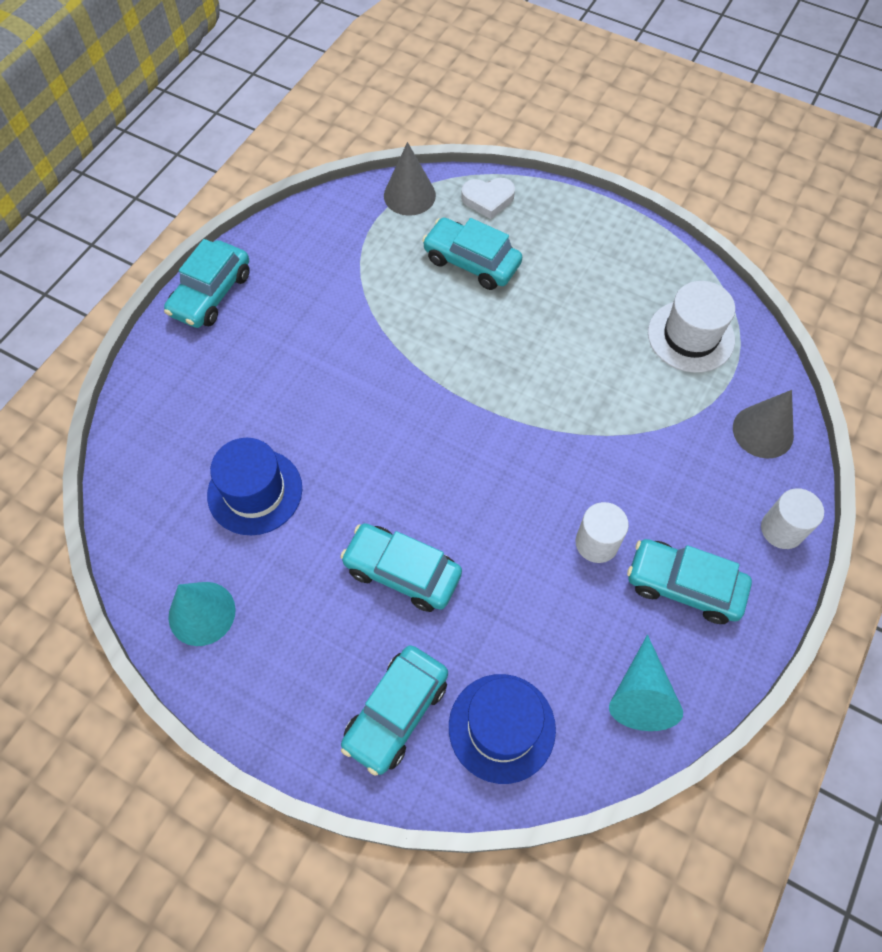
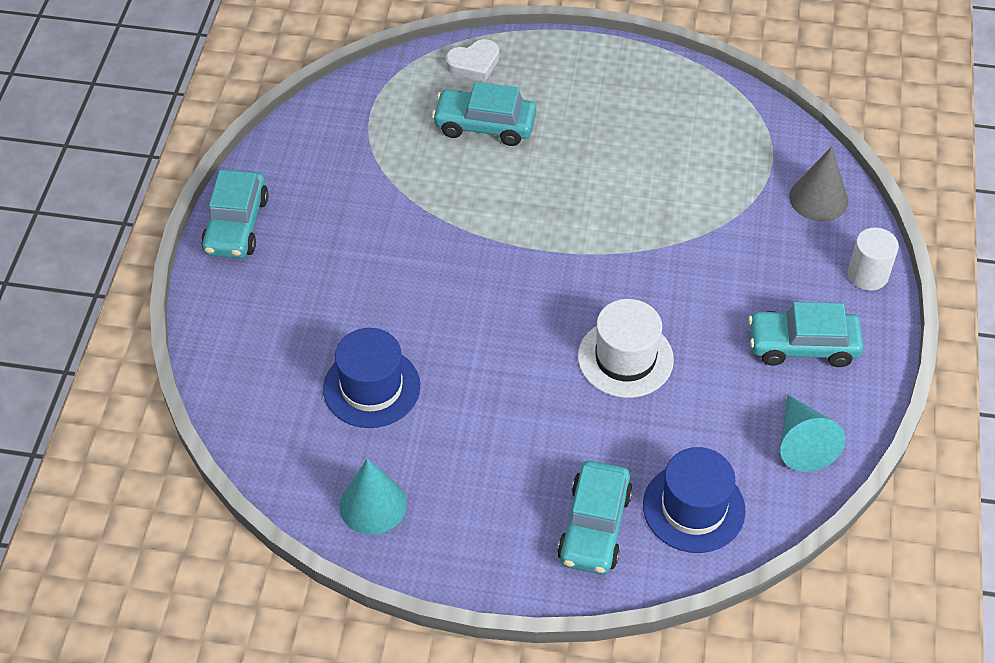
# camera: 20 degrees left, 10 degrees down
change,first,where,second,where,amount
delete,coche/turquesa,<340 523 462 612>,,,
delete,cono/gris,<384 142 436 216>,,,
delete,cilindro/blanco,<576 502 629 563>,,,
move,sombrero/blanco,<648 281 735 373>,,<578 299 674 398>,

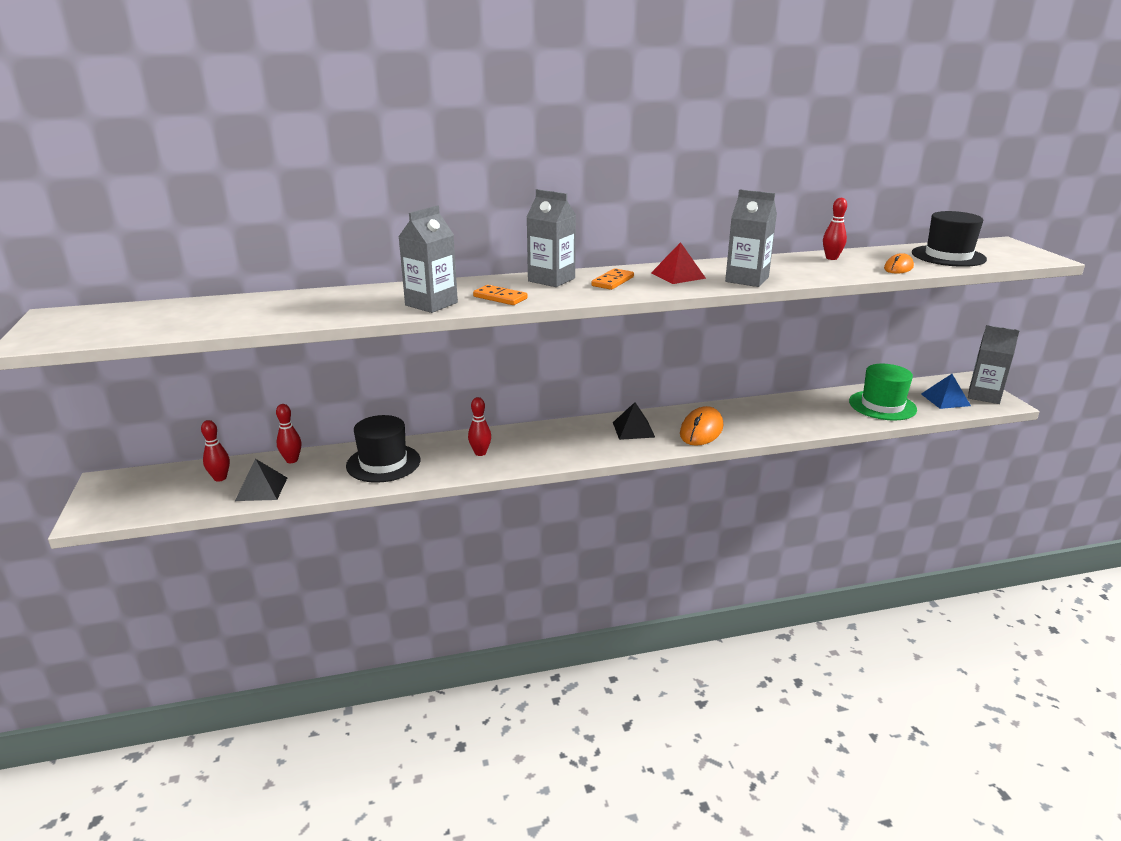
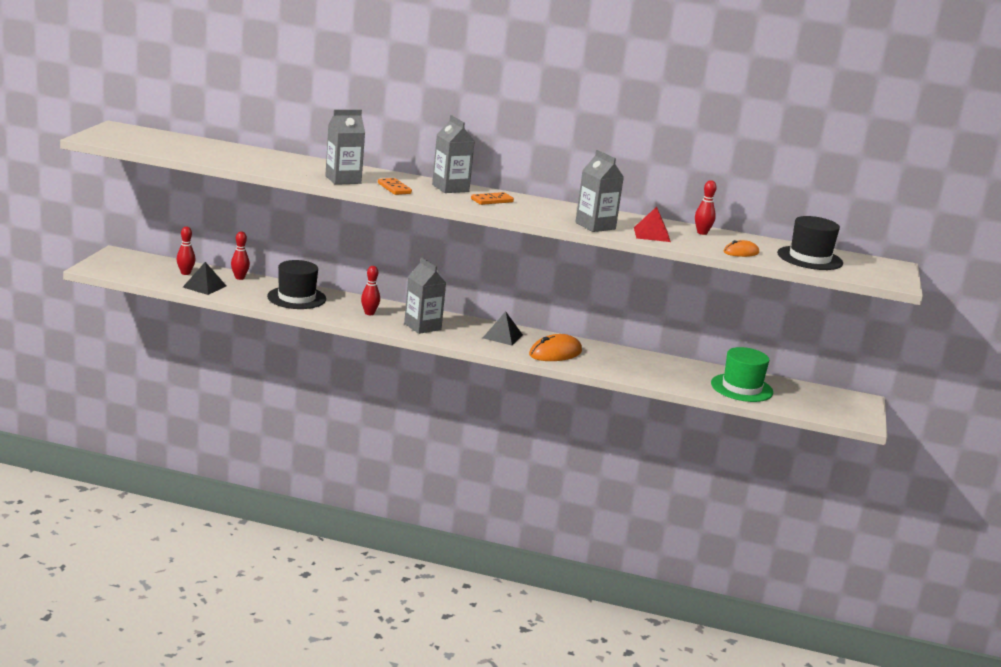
# camera: 25 degrees right, 5 degrees down
change,first,where,second,where,amount
delete,pirámide/azul,<921 374 971 409>,,,
move,pirámide/rojo,<651 242 706 284>,,<634 207 671 242>,
move,cartón de leche/gris,<968 325 1020 404>,,<404 257 446 334>,

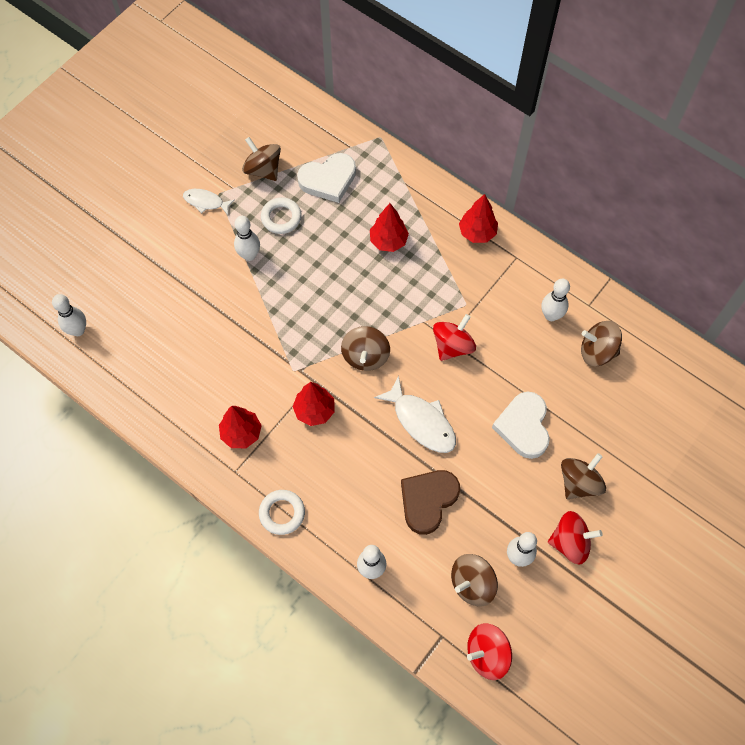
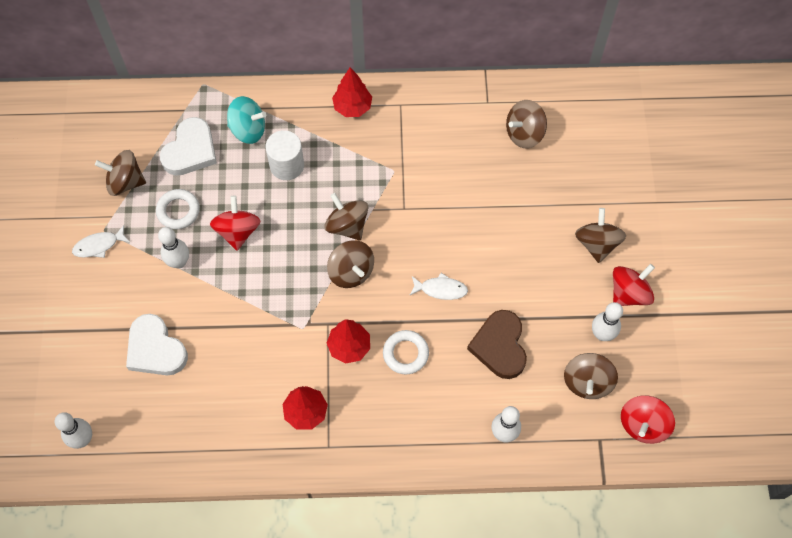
# camera: 40 degrees left, 0 degrees up
change,first,where,second,where,amount
delete,bolo/blanco,<541 279 570 321>,,,
insert,,,peonza/turquesa,<227 96 266 144>,
insert,,,peonza/marrón,<324 193 368 240>,
move,anillo/blanco,<259 490 305 535>,,<383 330 429 375>,
move,peonza/rojo,<433 314 476 361>,,<210 196 260 251>,
move,corazón/blanco,<492 392 550 459>,,<126 314 188 375>,
replace,árbol/rojo,<370 203 409 252>,cilindro/blanco,<265 130 304 180>,
resize,pez/blanco,<374 376 456 453>,,<410 273 468 300>,x0.60

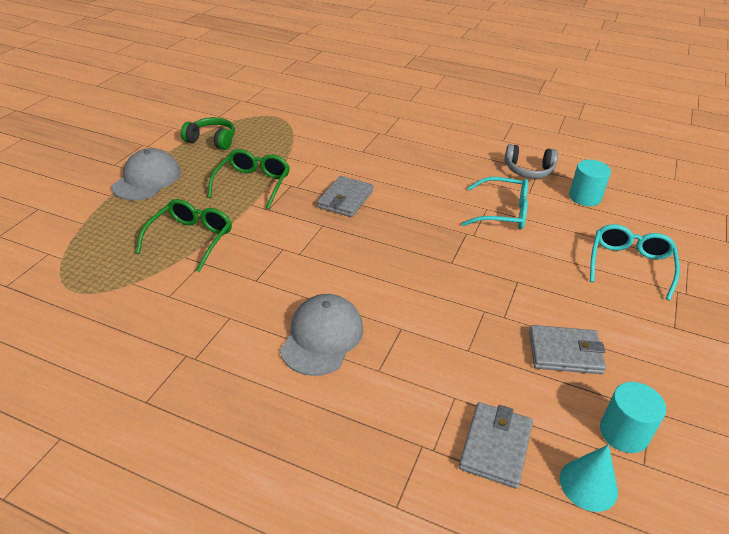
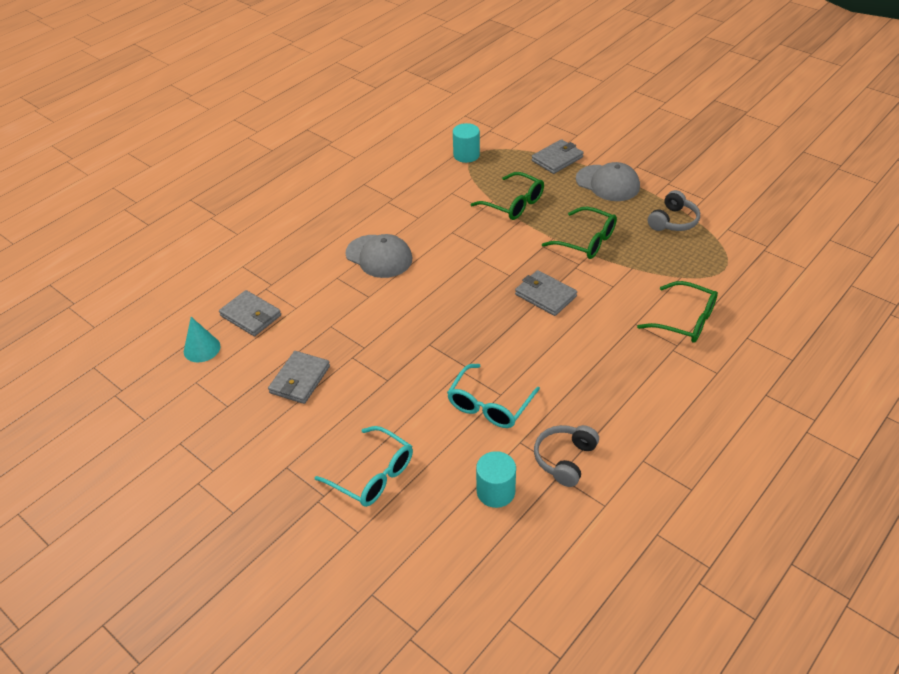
# camera: 110 degrees right, 5 degrees up
change,first,where,second,where,amount
insert,,,cartera/gris,<532 139 584 174>,
insert,,,gafas/verde,<637 281 718 343>,
move,cilindro/turquesa,<600 382 666 453>,,<453 123 480 163>,
recolor,auriculares/verde,<181 117 235 150>,auriculares/gris,<648 190 700 231>,

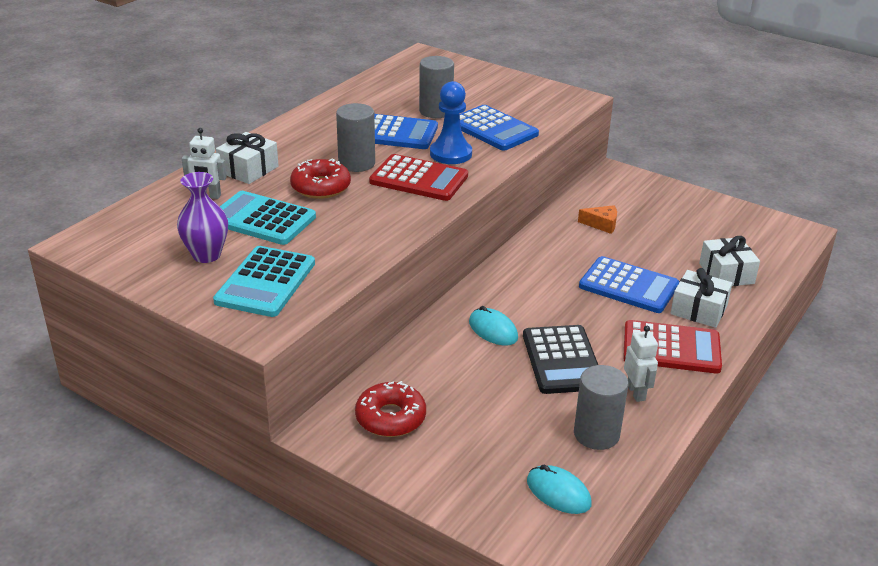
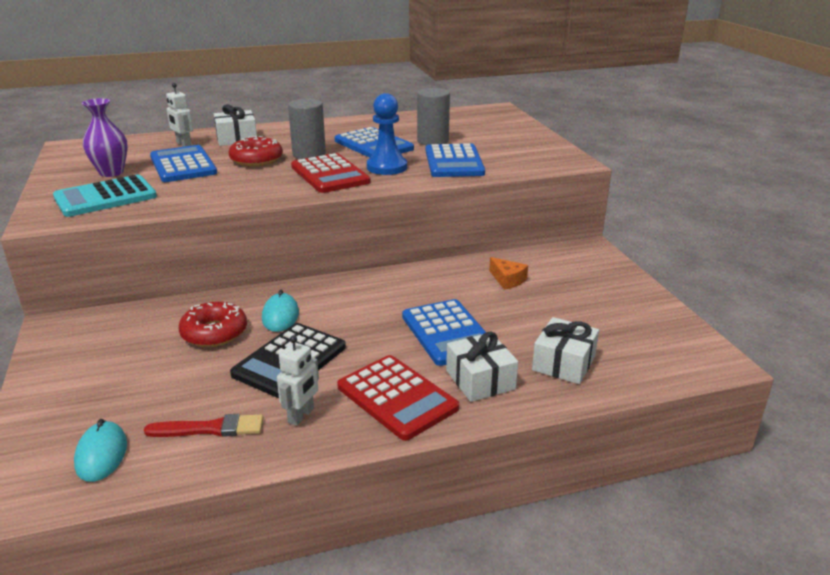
# camera: 40 degrees right, 5 degrees down
change,first,where,second,where,amount
move,rosquilla/rojo,<355 381 426 437>,,<178 302 247 347>,
replace,cilindro/gris,<574 365 628 450>,pincel/rojo,<144 414 263 437>,
recolor,calculadora/turquesa,<220 191 316 245>,calculadora/azul,<150 145 217 182>,

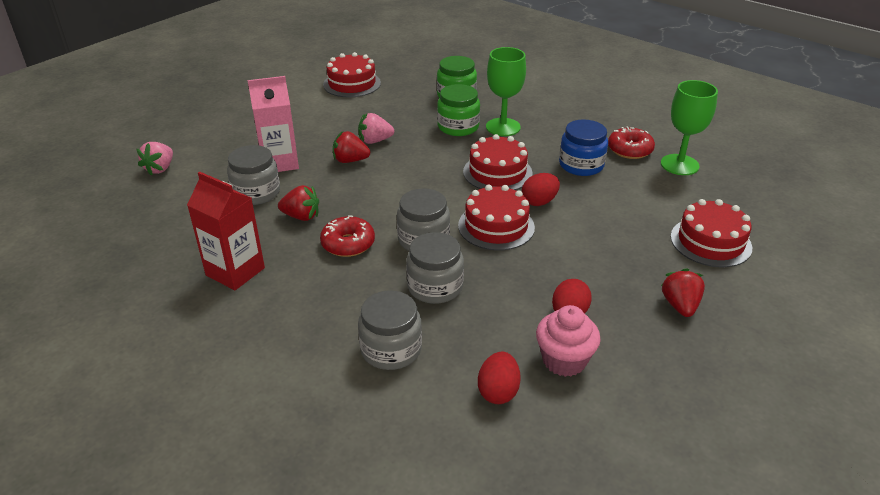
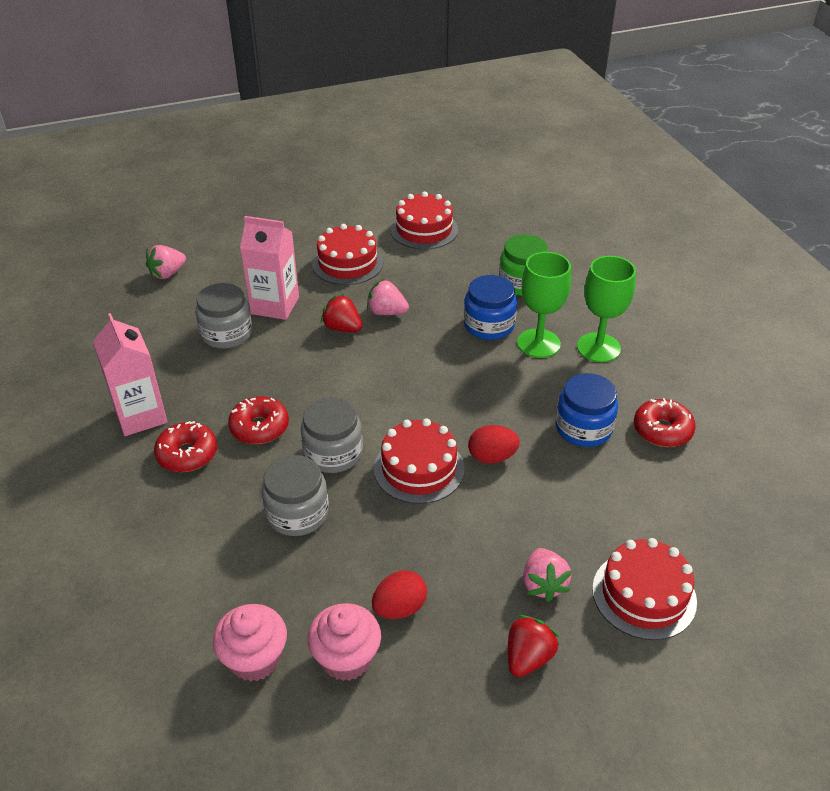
# camera: 30 degrees right, 5 degrees up
change,first,where,second,where,amount
delete,fresa/rojo,<278 185 319 221>,,,
delete,tarro/gris,<358 291 422 370>,,,
insert,,,rosquilla/rojo,<154 421 217 472>,
insert,,,fresa/rosa,<523 548 572 602>,
move,tarta/rojo,<463 134 533 190>,,<312 224 383 285>,
move,copa/verde,<661 80 718 175>,,<577 256 636 362>,
replace,huevo/rojo,<478 351 521 404>,magdalena/rosa,<212 604 287 682>,
recolor,cartón de leche/rojo,<187 171 265 290>,cartón de leche/rosa,<93 313 168 436>,
recolor,tarro/verde,<437 84 480 136>,tarro/azul,<464 275 517 340>,

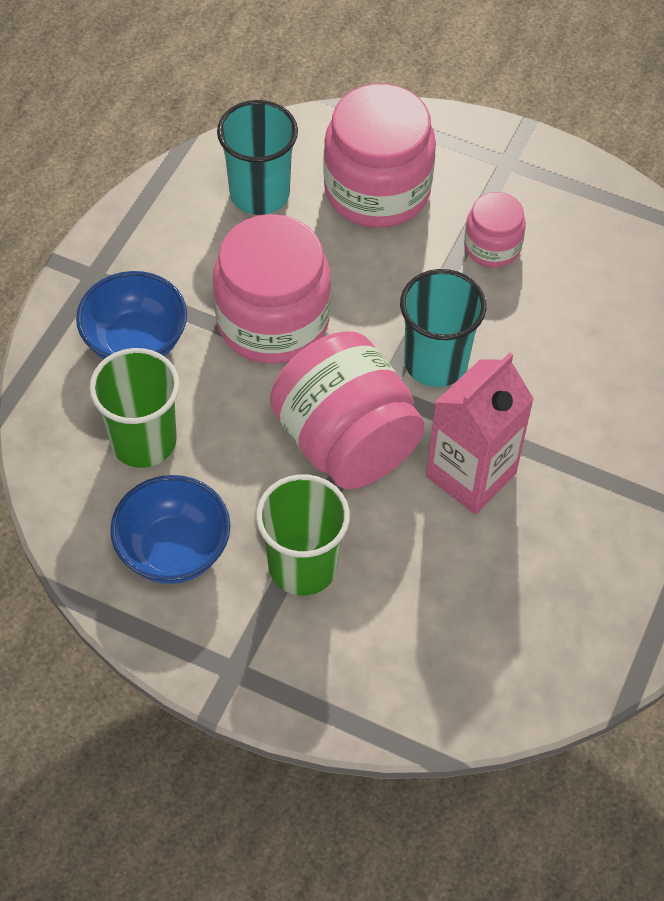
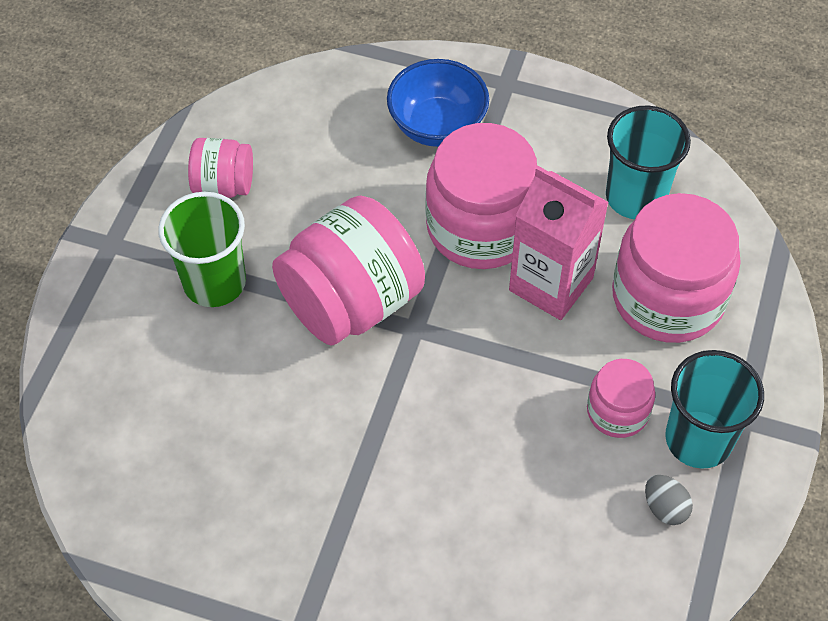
# camera: 85 degrees right, 0 degrees up
change,first,where,second,where,amount
delete,vaso/verde,<89 348 180 468>,,,
insert,,,huevo/gris,<645 475 693 525>,
move,vaso/turquesa,<400 269 486 387>,,<665 350 764 469>,
move,cartón de leche/rosa,<426 353 534 514>,,<509 166 609 320>,
replace,cuenco/azul,<110 475 230 584>,tarro/rosa,<188 138 253 198>,

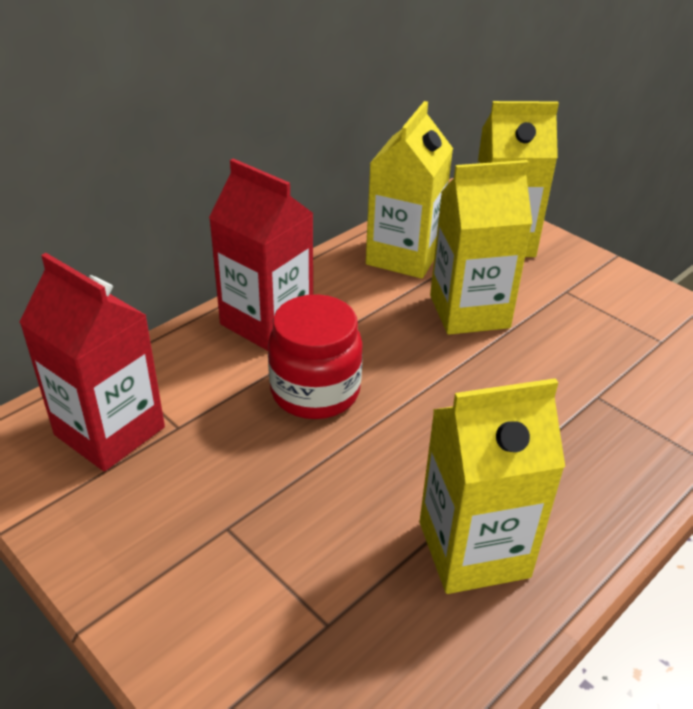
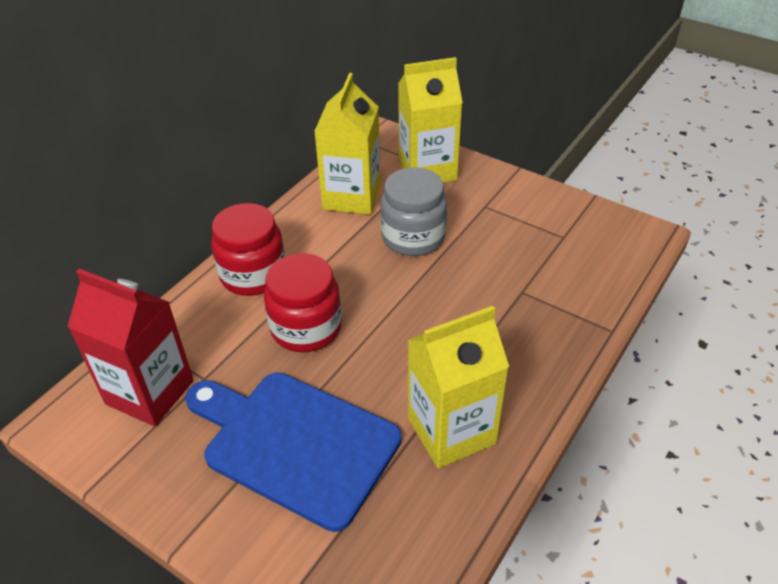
# camera: 10 degrees left, 5 degrees up
change,first,where,second,where,amount
insert,,,tabla de cortar/azul,<185 372 402 532>,
replace,cartón de leche/rojo,<209 158 314 351>,tarro/rojo,<211 203 285 296>,
replace,cartón de leche/amarillo,<430 160 532 335>,tarro/gris,<380 167 447 256>,

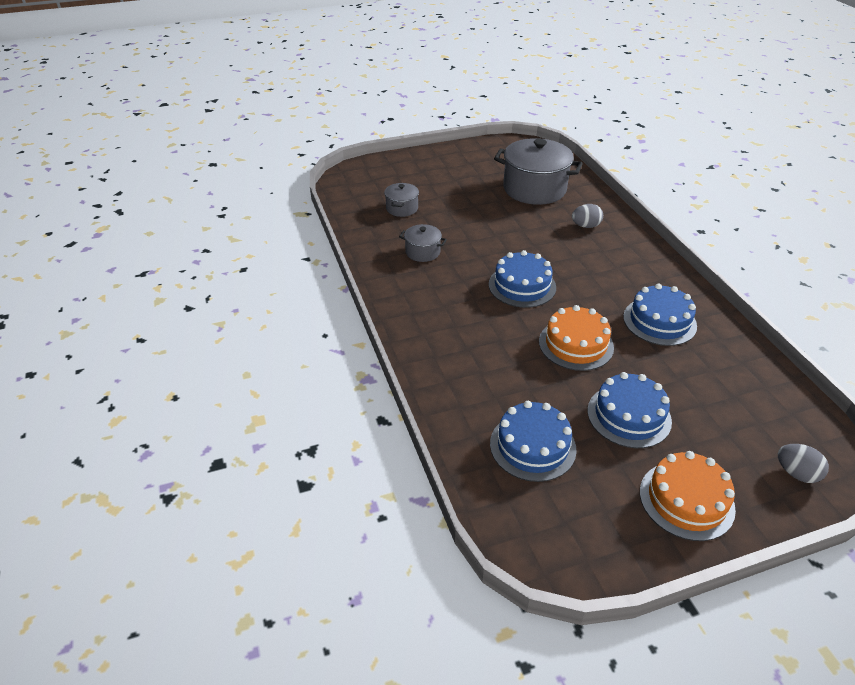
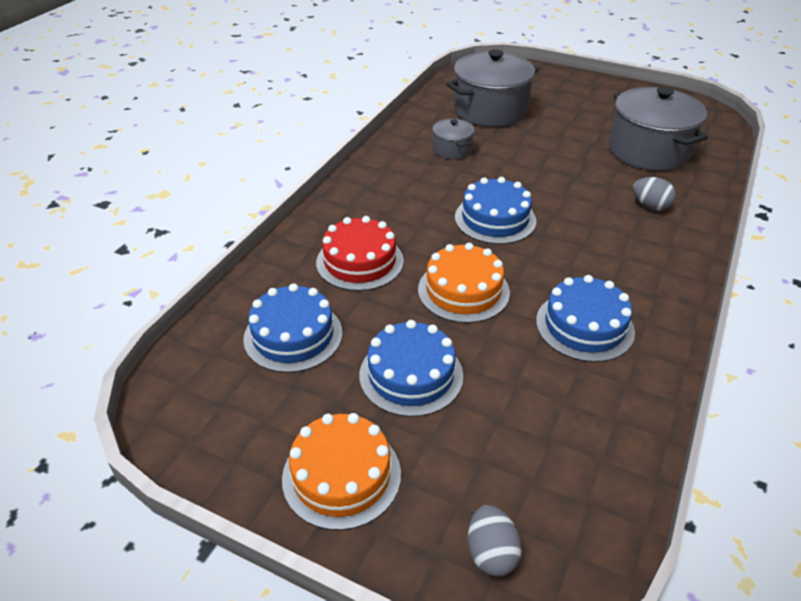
# camera: 45 degrees right, 0 degrees up
change,first,where,second,where,amount
insert,,,tarta/rojo,<316 216 404 291>,
resize,olla/gris,<384 183 419 217>,,<446 49 540 127>,x2.04

